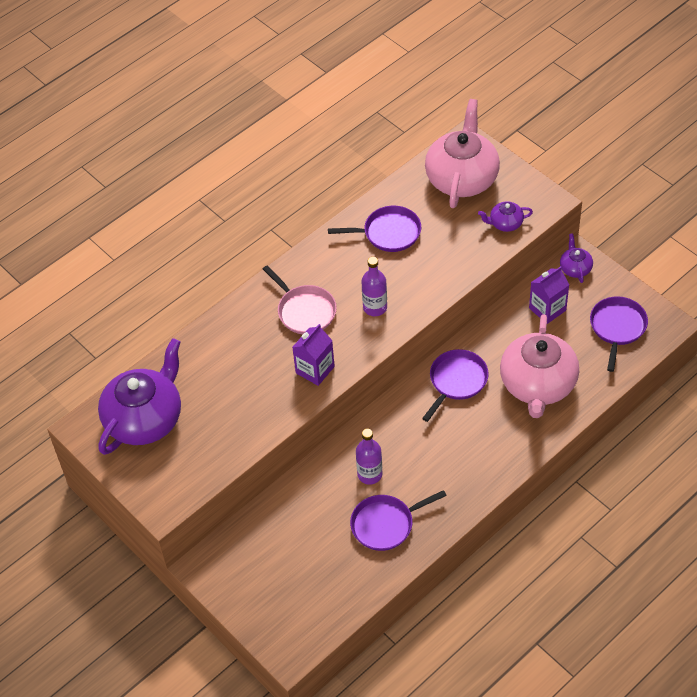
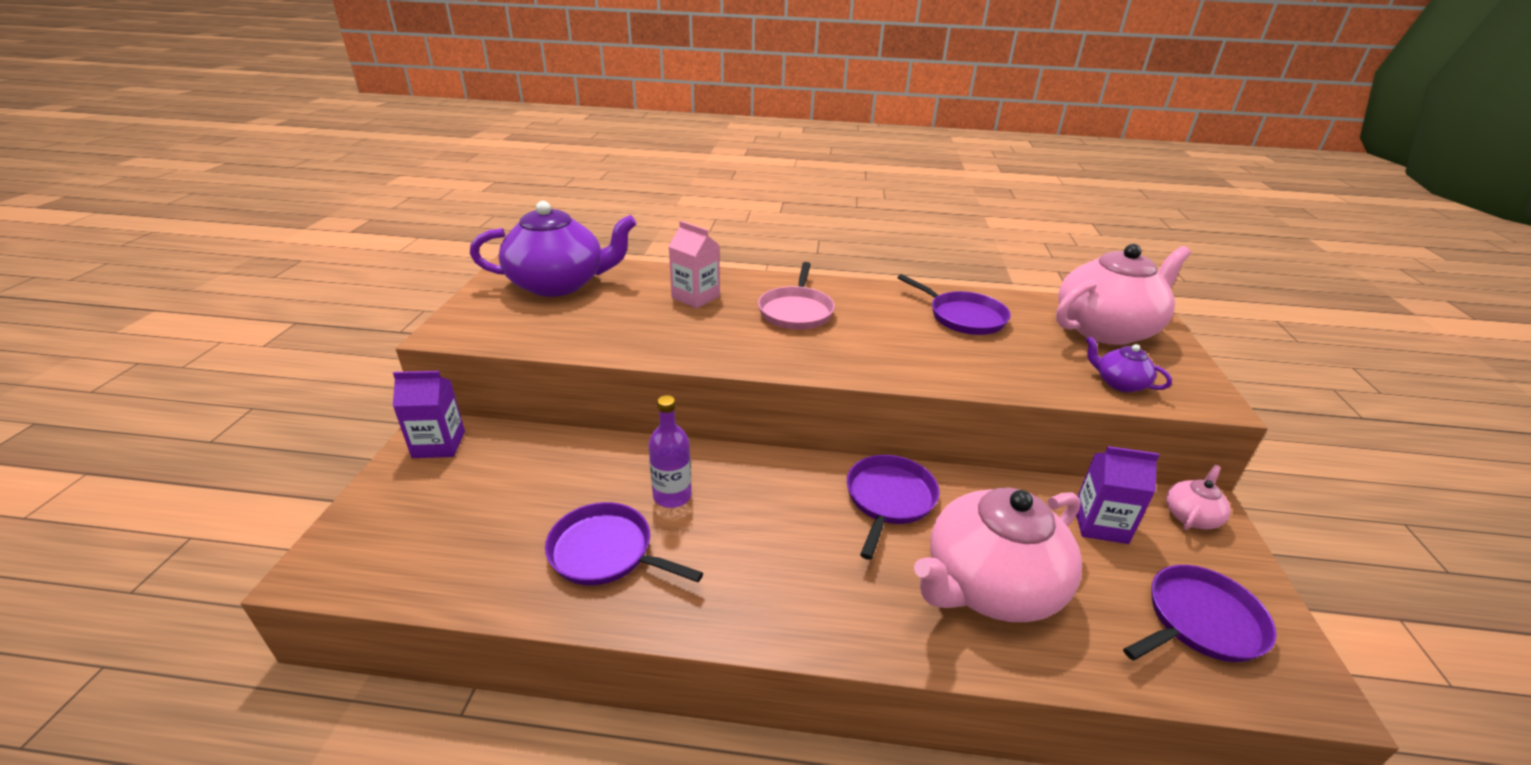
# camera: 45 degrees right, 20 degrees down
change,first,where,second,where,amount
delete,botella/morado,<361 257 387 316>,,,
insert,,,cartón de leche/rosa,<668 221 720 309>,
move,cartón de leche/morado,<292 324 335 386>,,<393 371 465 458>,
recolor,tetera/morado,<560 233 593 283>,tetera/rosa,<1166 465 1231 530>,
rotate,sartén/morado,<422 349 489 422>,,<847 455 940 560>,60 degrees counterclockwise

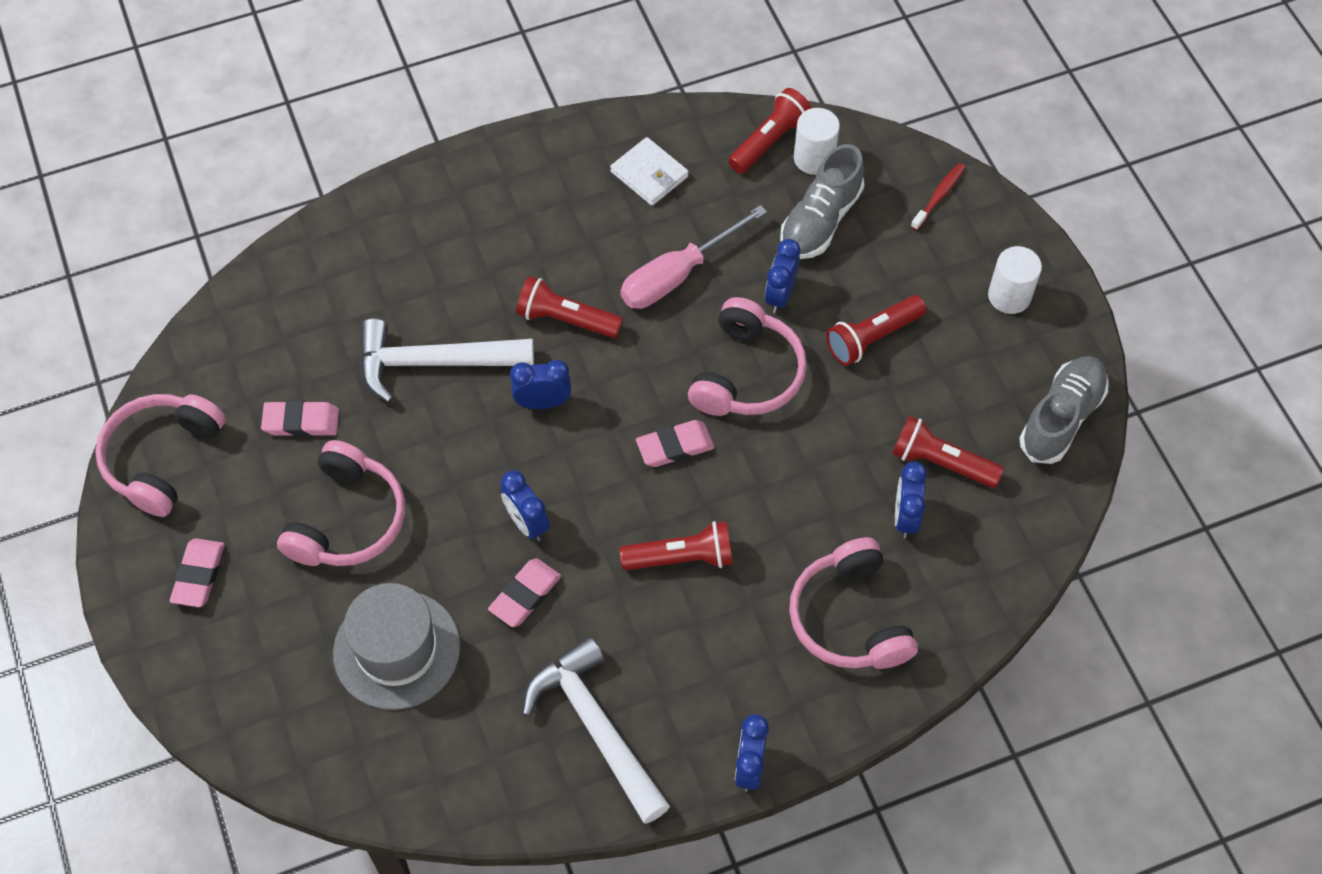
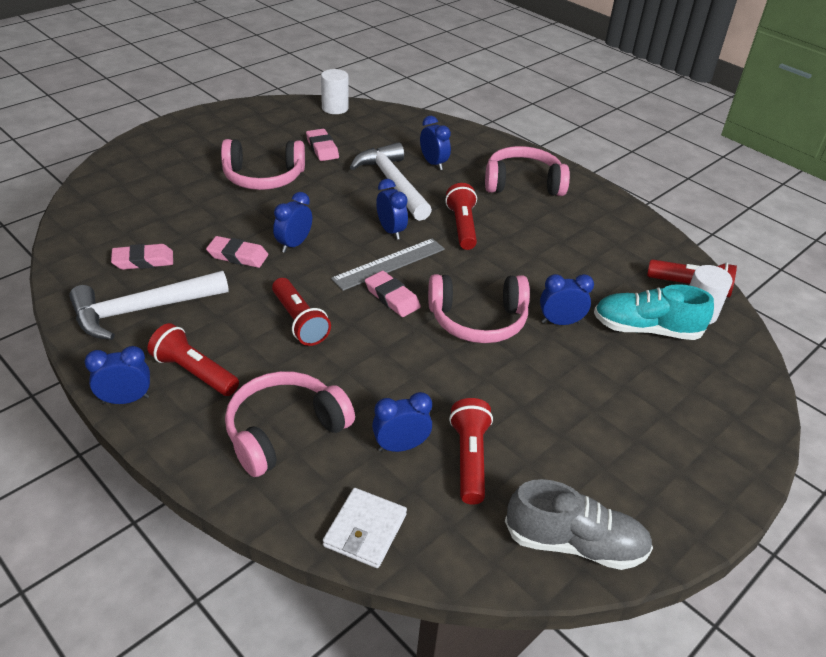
# camera: 65 degrees right, 20 degrees down
change,first,where,second,where,amount
delete,sombrero/gris,<333 583 460 710>,,,
delete,destornillador/rosa,<620 205 767 309>,,,
delete,cepillo de dientes/rojo,<911 163 965 230>,,,
insert,,,regla/gris,<331 238 445 291>,
insert,,,despertador/azul,<420 116 451 170>,
move,auriculares/rosa,<95 394 226 517>,,<485 146 570 196>,
move,goma de borrar/rosa,<170 538 225 607>,,<111 244 173 270>,
move,cartera/blanco,<610 137 689 206>,,<323 488 407 568>,
move,lámpara de mano/rojo,<826 295 926 366>,,<148 323 239 396>,
move,cilindro/blanco,<988 246 1042 314>,,<321 69 349 114>,
recolor,zapato/gris,<780 144 864 259>,zapato/turquesa,<594 284 714 340>,
rotate,martillo/blanco,<522 636 670 824>,,<69 271 229 340>,150 degrees counterclockwise

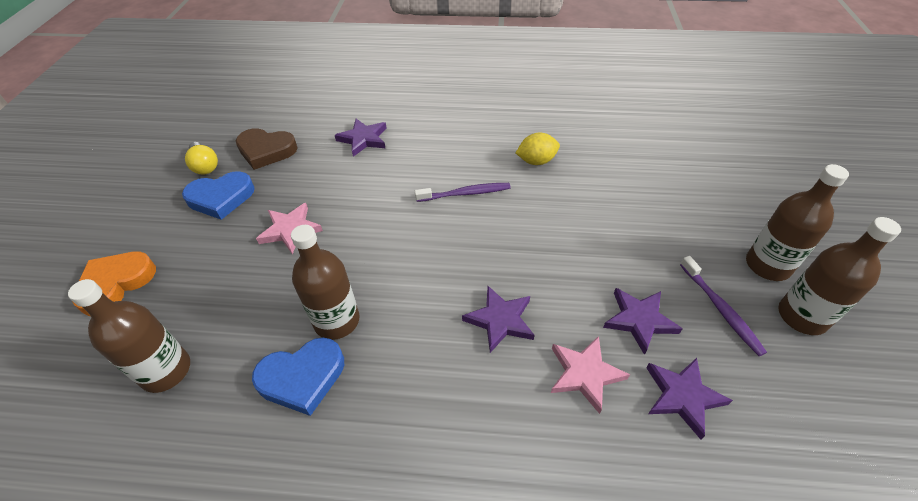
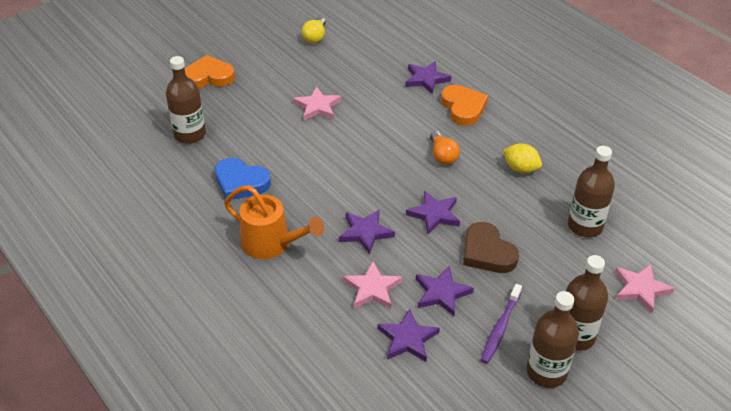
# camera: 45 degrees right, 5 degrees down
change,first,where,second,where,amount
delete,corazón/azul,<182 171 255 220>,,,
insert,,,regadera/naranja,<224 185 324 259>,
insert,,,estrella/morado,<406 191 460 234>,
insert,,,corazón/naranja,<441 85 488 126>,
insert,,,estrella/rosa,<615 264 675 313>,
move,corazón/marrón,<236 128 298 170>,,<463 222 519 273>,
move,botella/marrón,<291 225 359 340>,,<568 146 615 237>,
replace,cepillo de dientes/morado,<415 183 511 202>,bombilla/naranja,<430 131 460 165>,

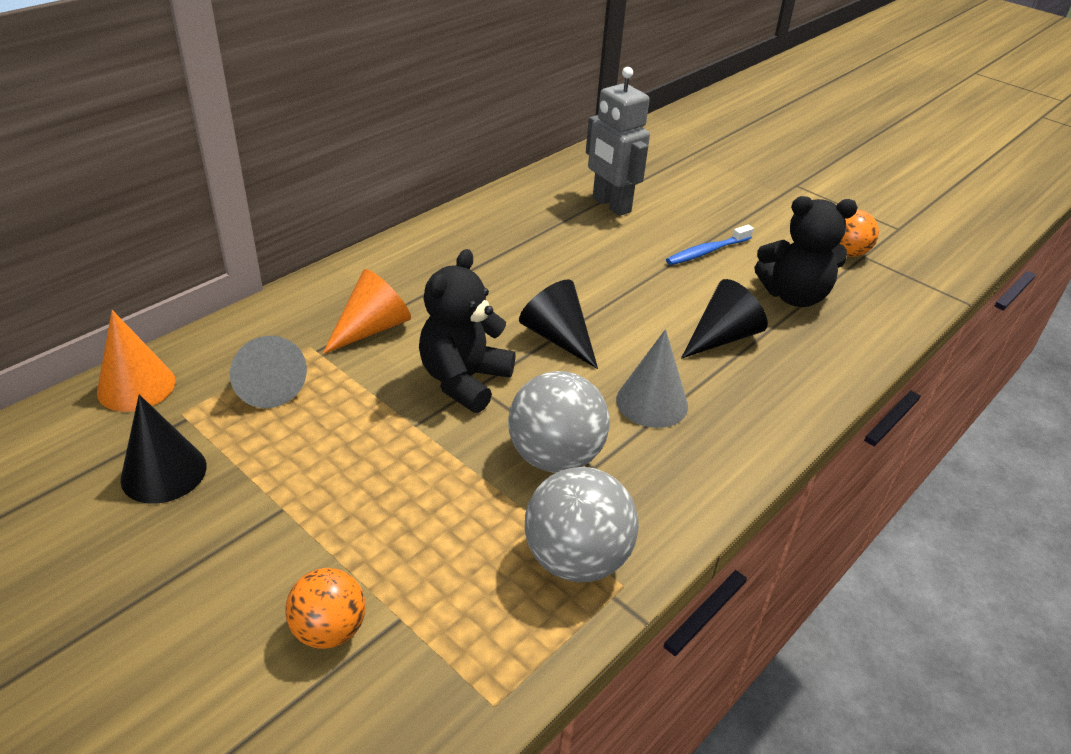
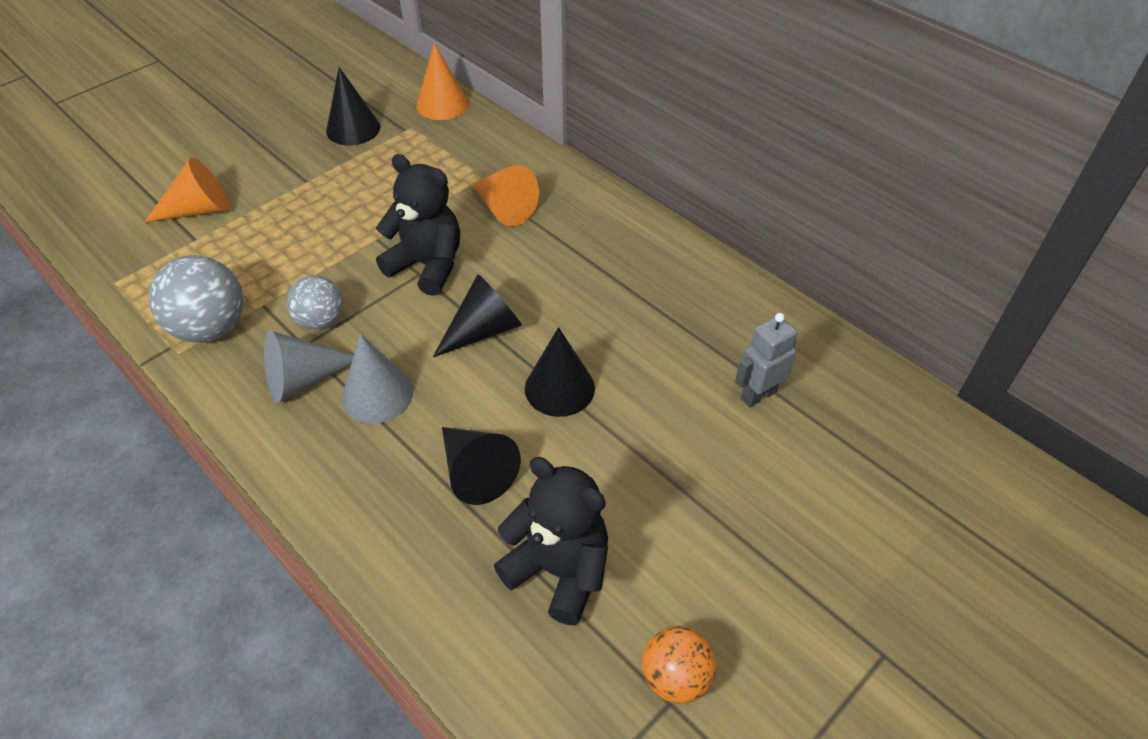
# camera: 95 degrees right, 10 degrees up
change,first,where,second,where,amount
delete,cepillo de dientes/azul,<666 225 754 265>,,,
insert,,,cono/negro,<525 327 595 417>,
move,cono/gris,<230 336 307 408>,,<264 331 354 403>,
replace,pelota/naranja,<285 568 365 649>,cono/naranja,<144 157 229 223>,
rotate,osito/negro,<754 196 858 307>,,<494 457 608 625>,120 degrees clockwise
resize,pelota/gris,<508 371 610 473>,,<287 276 343 330>,x0.64
resize,robot/gris,<586 67 650 216>,,<735 313 797 407>,x0.65

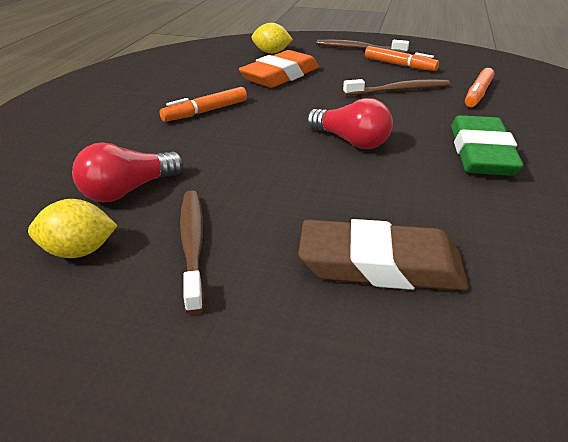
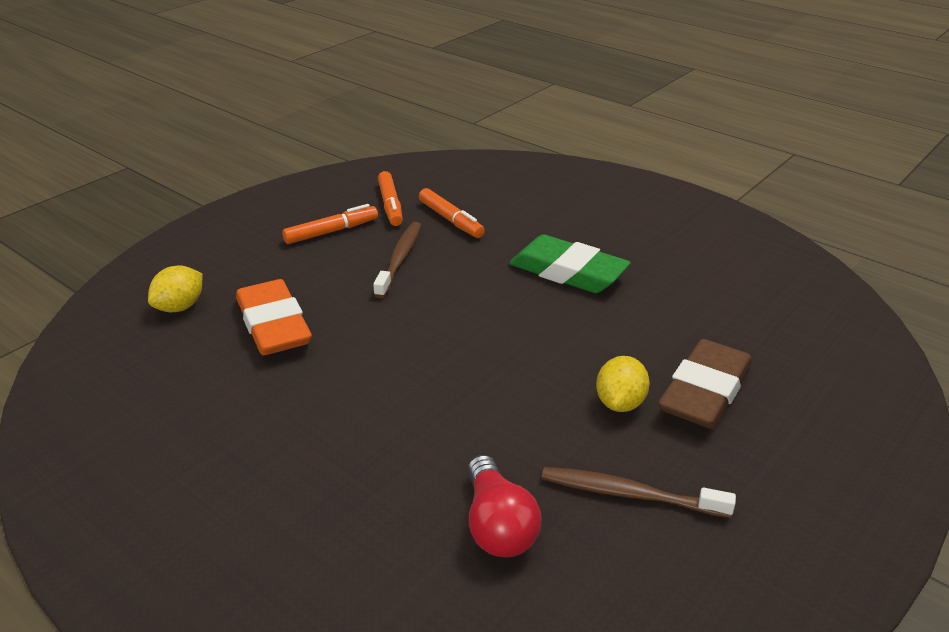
# camera: 65 degrees left, 0 degrees up
change,first,where,second,where,amount
delete,bombilla/rojo,<307 98 393 149>,,,
delete,cepillo de dientes/marrón,<316 40 409 53>,,,
move,limón/amarillo,<28 199 118 258>,,<596 356 650 412>,
move,rotulador/naranja,<160 87 247 122>,,<378 171 403 226>,

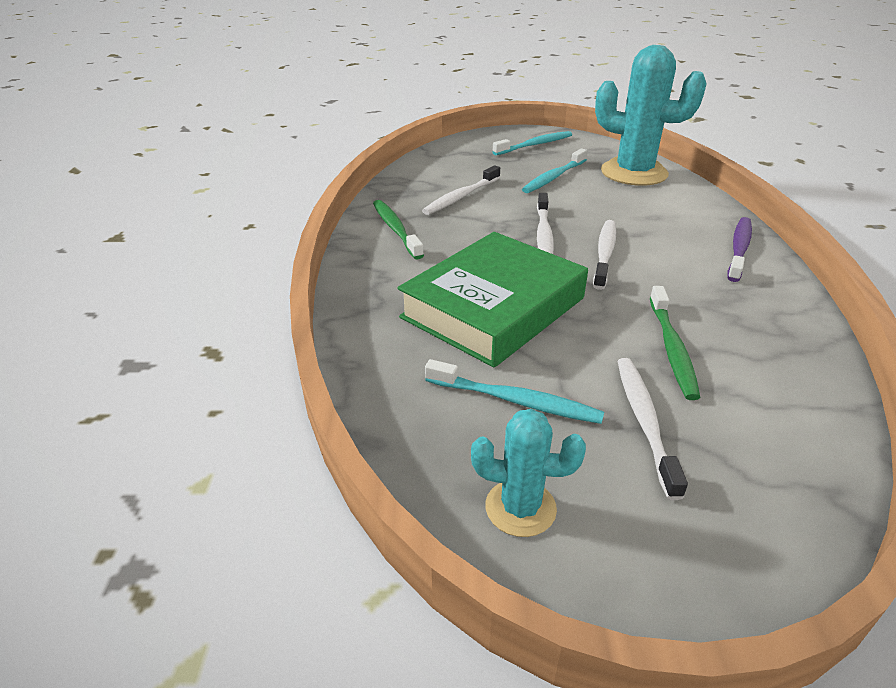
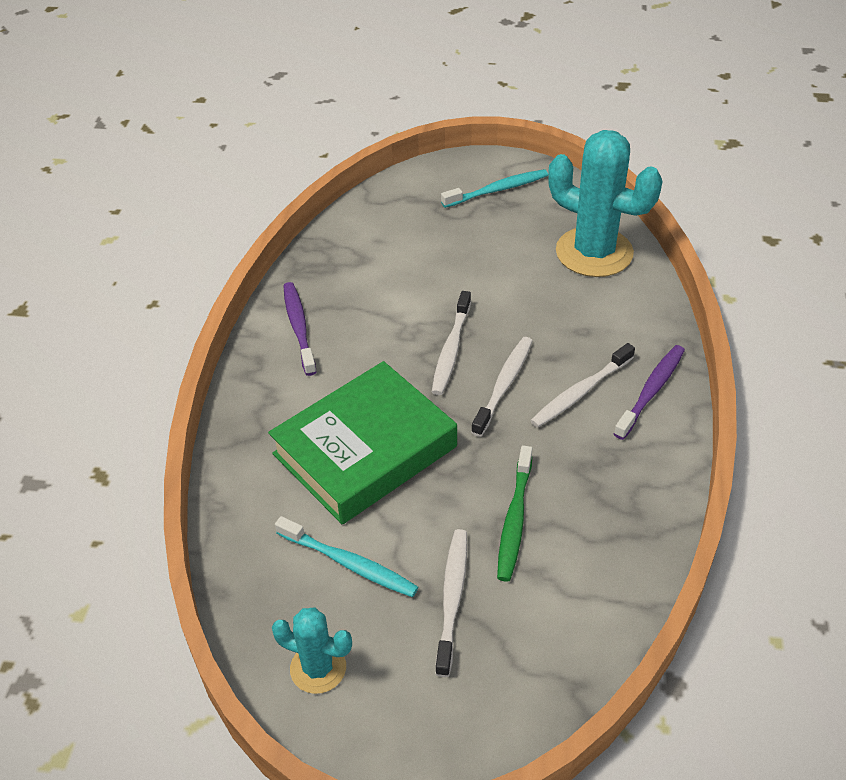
# camera: 10 degrees right, 10 degrees up
change,first,where,second,where,amount
delete,cepillo de dientes/turquesa,<522 148 587 193>,,,
move,cepillo de dientes/blanco,<422 165 500 215>,,<530 343 635 428>,
recolor,cepillo de dientes/verde,<373 200 424 259>,cepillo de dientes/morado,<283 282 317 376>,

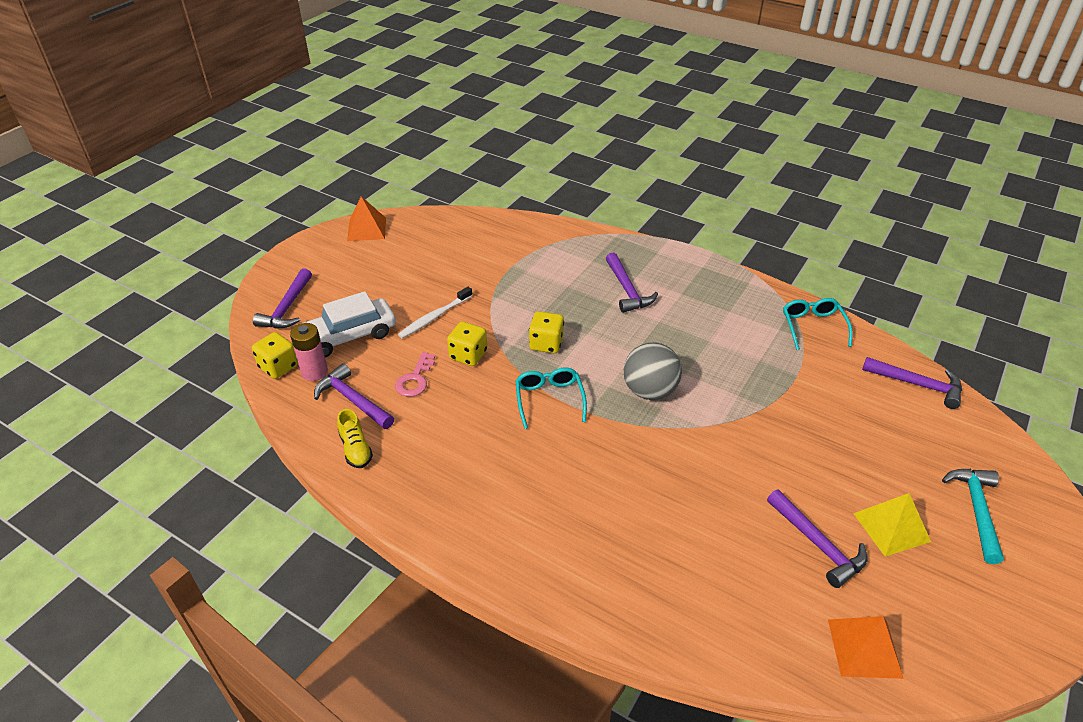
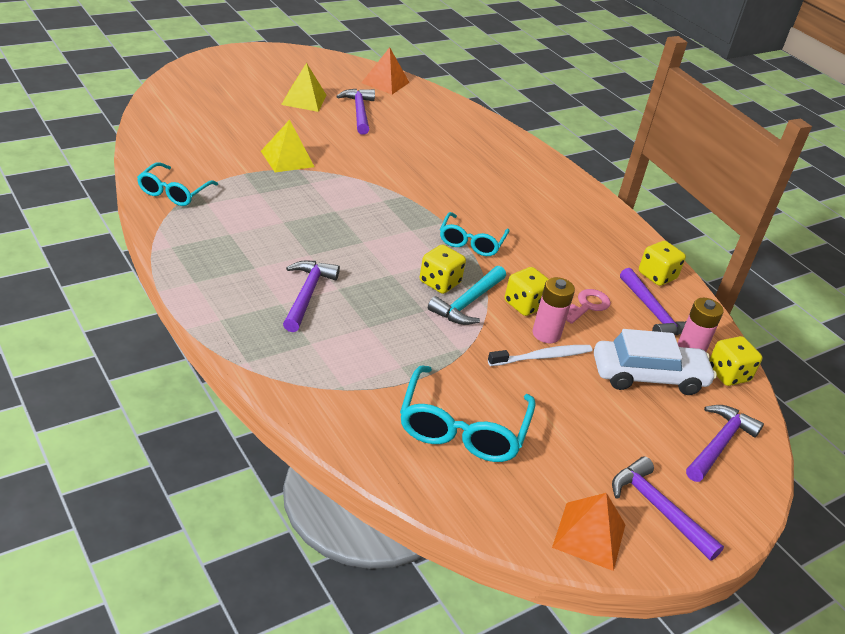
# camera: 160 degrees left, 5 degrees down
change,first,where,second,where,amount
delete,pelota/gris,<624 342 682 400>,,,
insert,,,pirámide/amarillo,<261 120 314 172>,
insert,,,gafas/turquesa,<400 365 535 462>,
insert,,,pila/rosa,<533 277 575 343>,
move,martillo/morado,<862 357 962 409>,,<612 456 724 561>,
move,martillo/turquesa,<942 469 1004 564>,,<428 266 506 325>,
replace,zapato/amarillo,<337 409 373 468>,dado/amarillo,<639 241 686 286>,

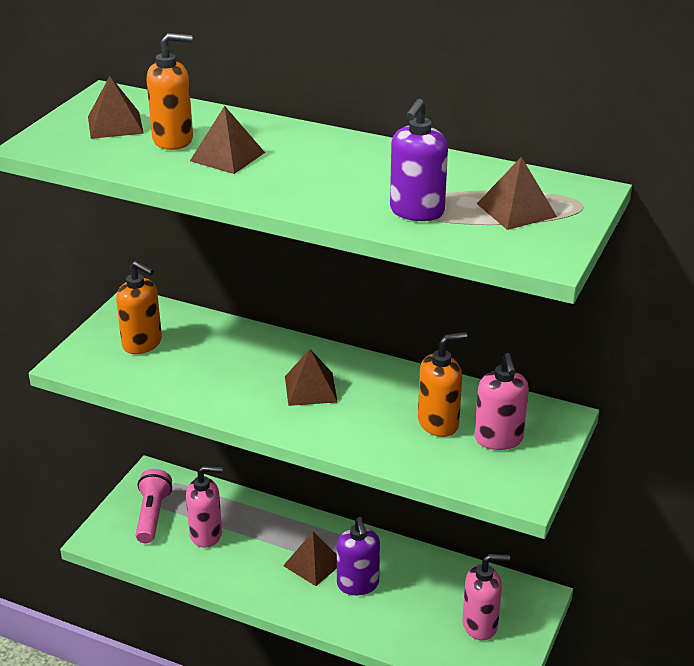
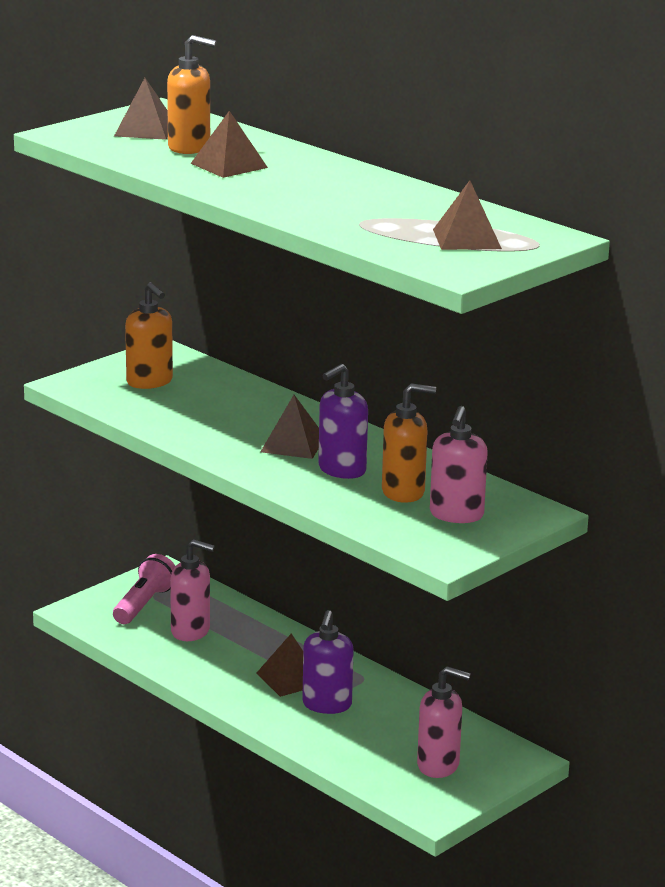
# camera: 20 degrees right, 10 degrees down
change,first,where,second,where,amount
move,dispensador de jabón/morado,<390 99 448 221>,,<318 364 368 479>,

